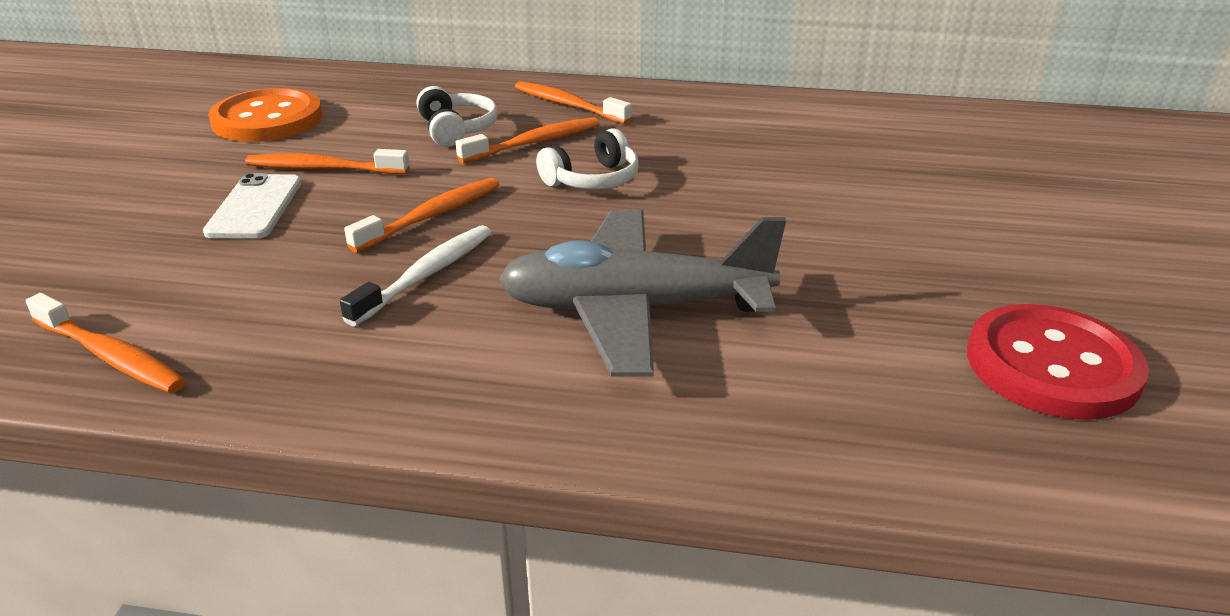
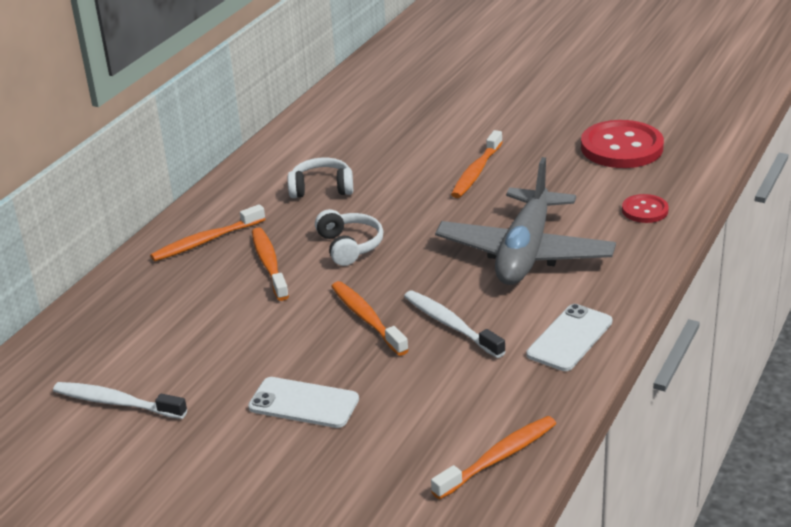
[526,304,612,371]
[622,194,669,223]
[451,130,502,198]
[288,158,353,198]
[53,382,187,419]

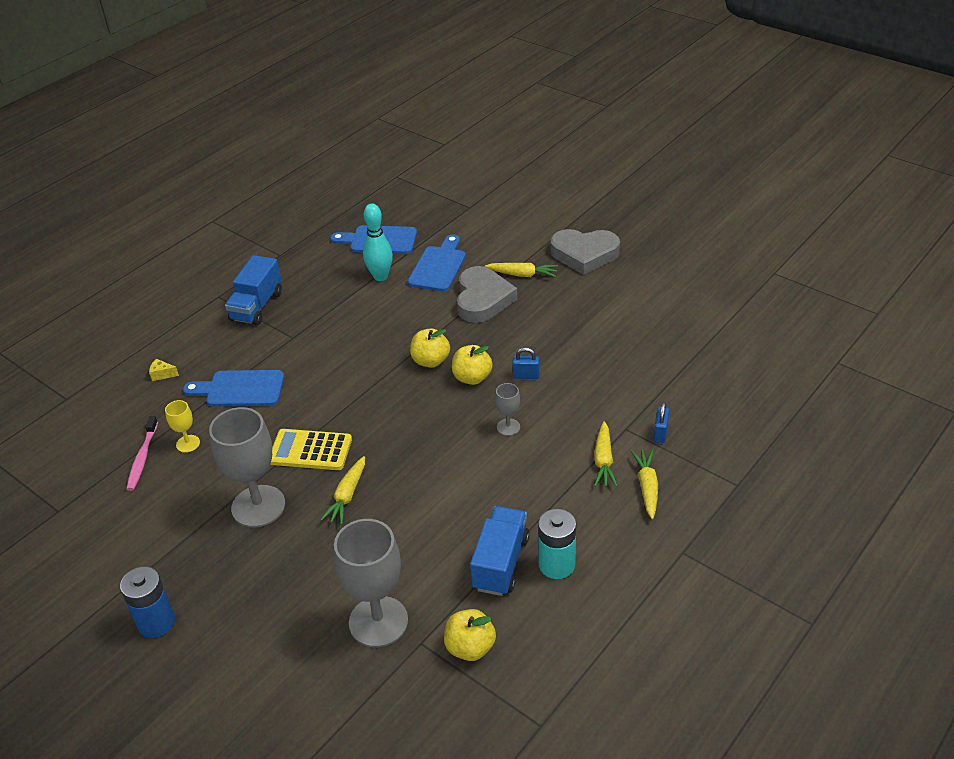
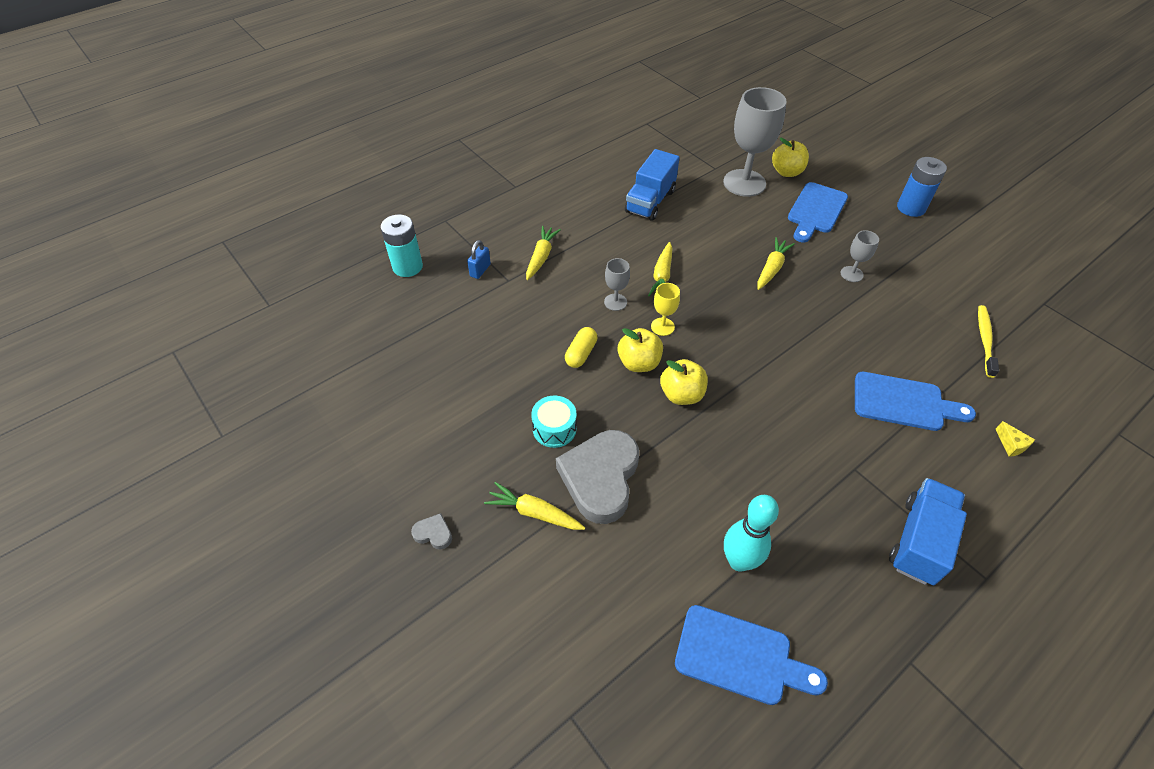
[270,429,352,470] (first image)
[531,396,577,448]
[651,283,680,336]
[788,182,848,243]
[772,138,809,177]
[380,214,423,277]
[648,242,672,296]
[565,327,597,368]
[978,305,999,378]
[996,421,1035,457]
[841,230,879,282]
[411,513,452,549]

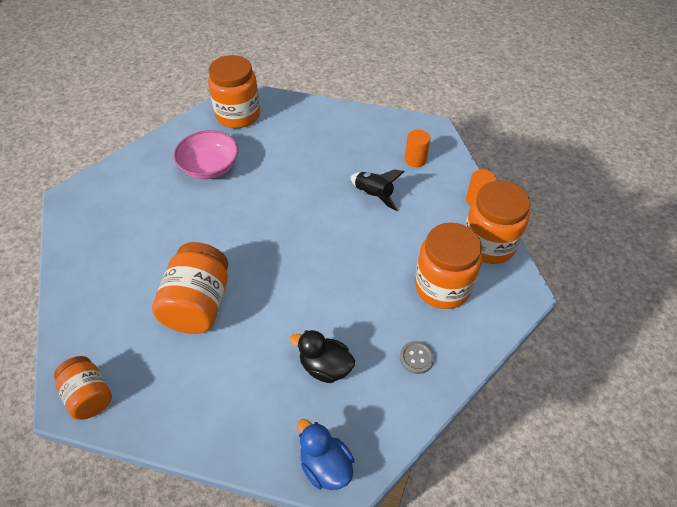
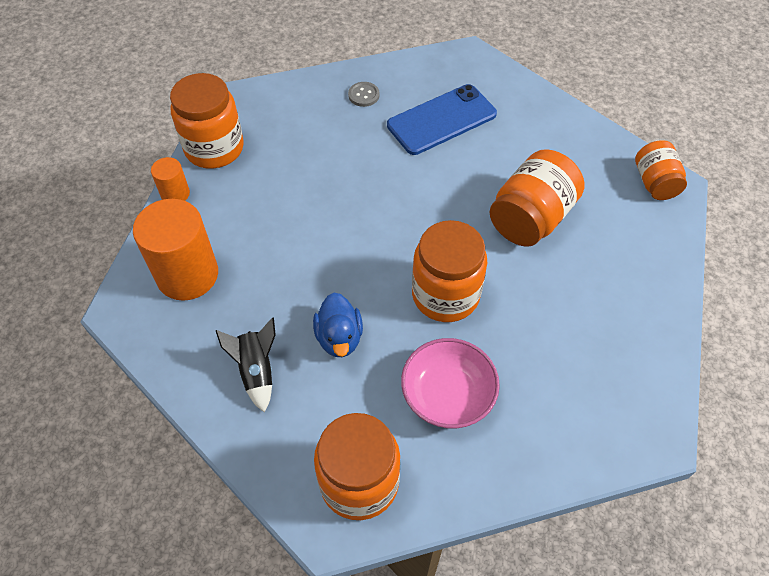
[313,293,363,357]
[216,318,276,412]
[412,220,487,322]
[387,84,497,155]
[133,199,218,301]

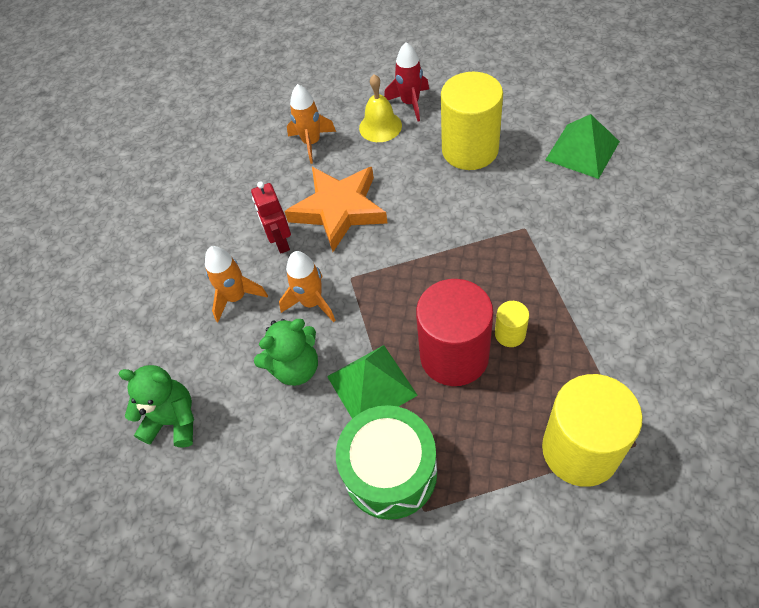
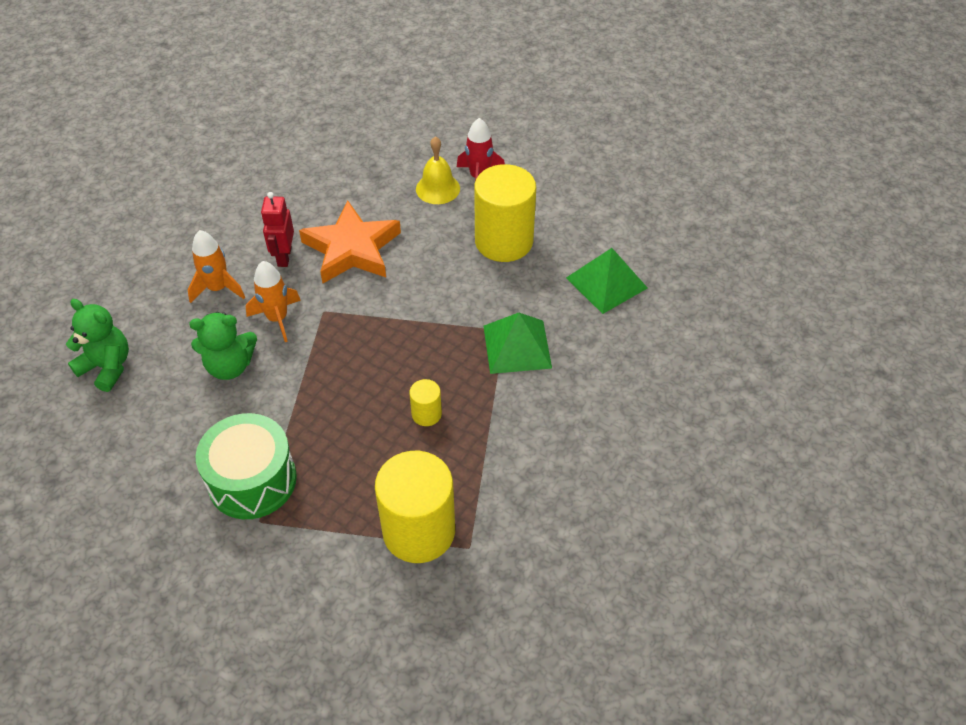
[287,84,336,164] (first image)
[416,279,493,386] (first image)
[484,313,552,374]

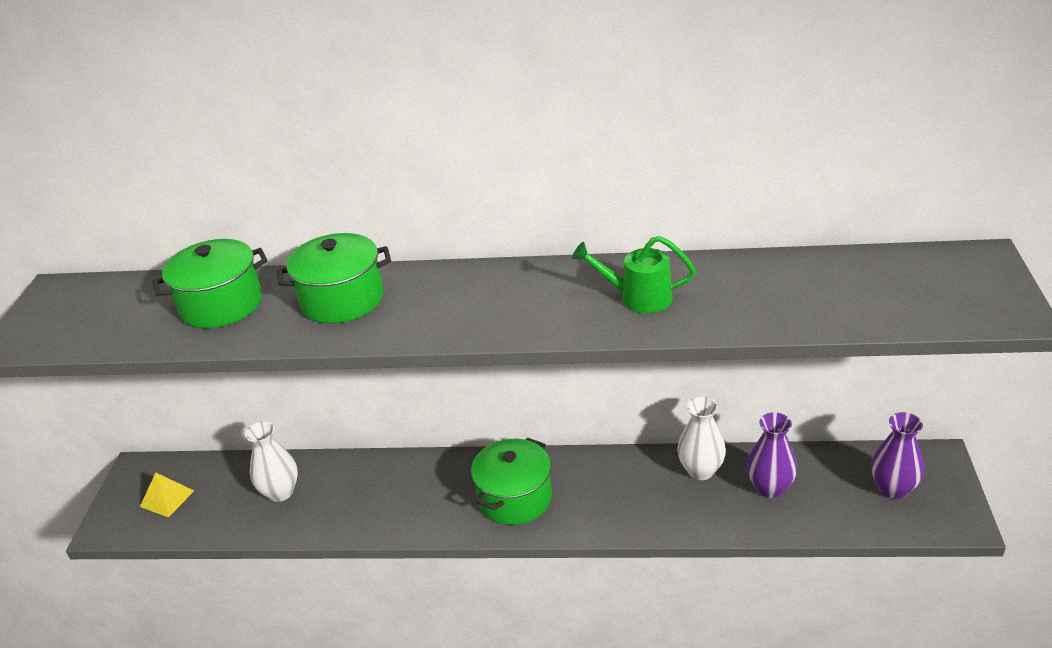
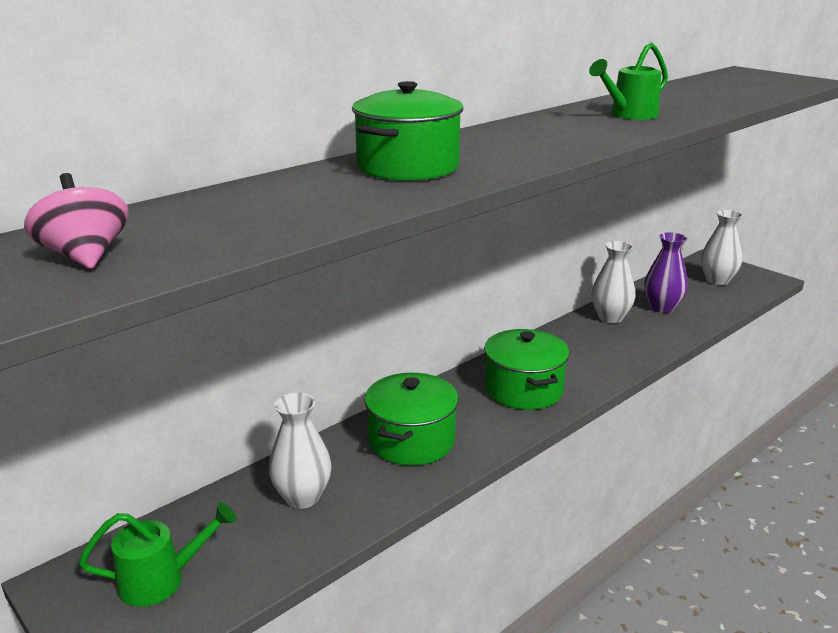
[24,173,129,269]
[364,373,459,466]
[79,502,236,607]
[701,210,743,285]

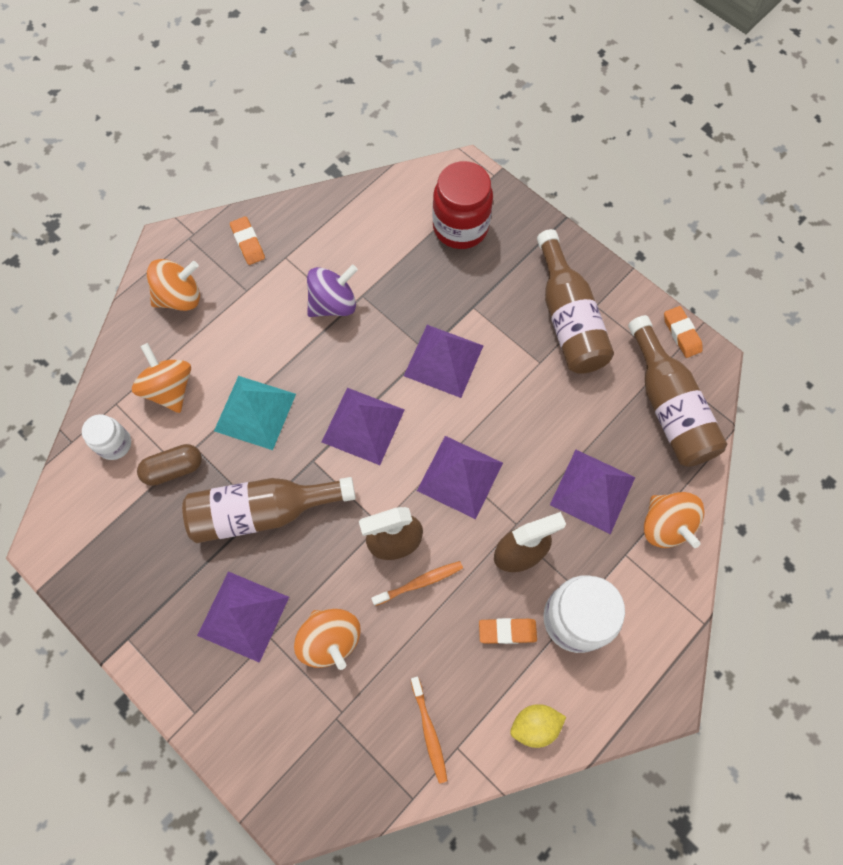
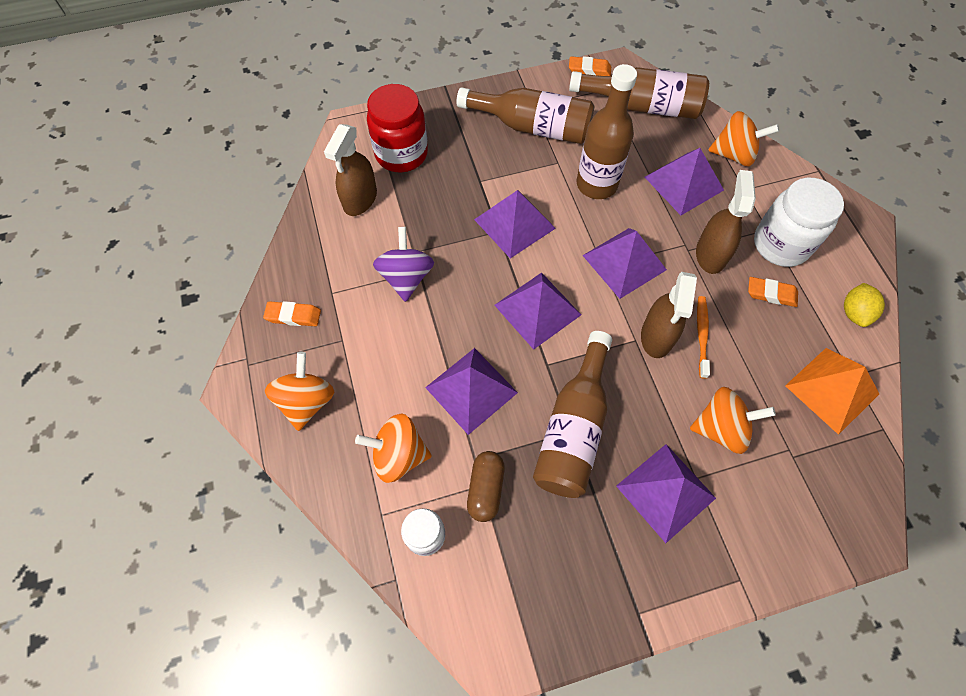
[324,124,377,216]
[577,64,637,199]
[785,348,879,435]
[425,348,518,435]
[748,277,798,307]

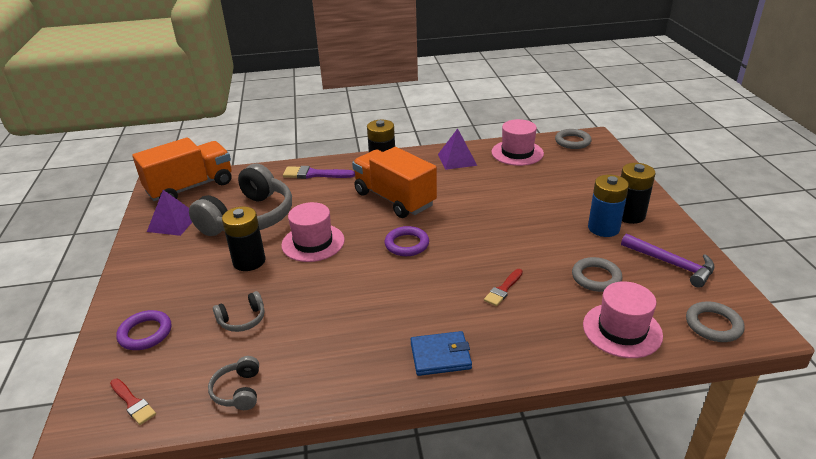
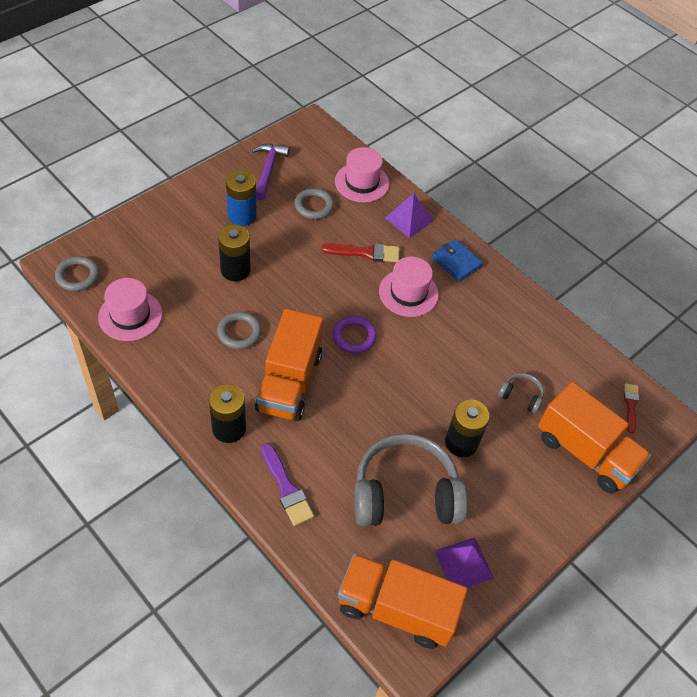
[208,356,259,410] (first image)
[379,257,439,317]
[385,193,433,238]
[218,224,251,281]
[217,312,262,349]
[538,382,651,493]
[322,243,400,262]

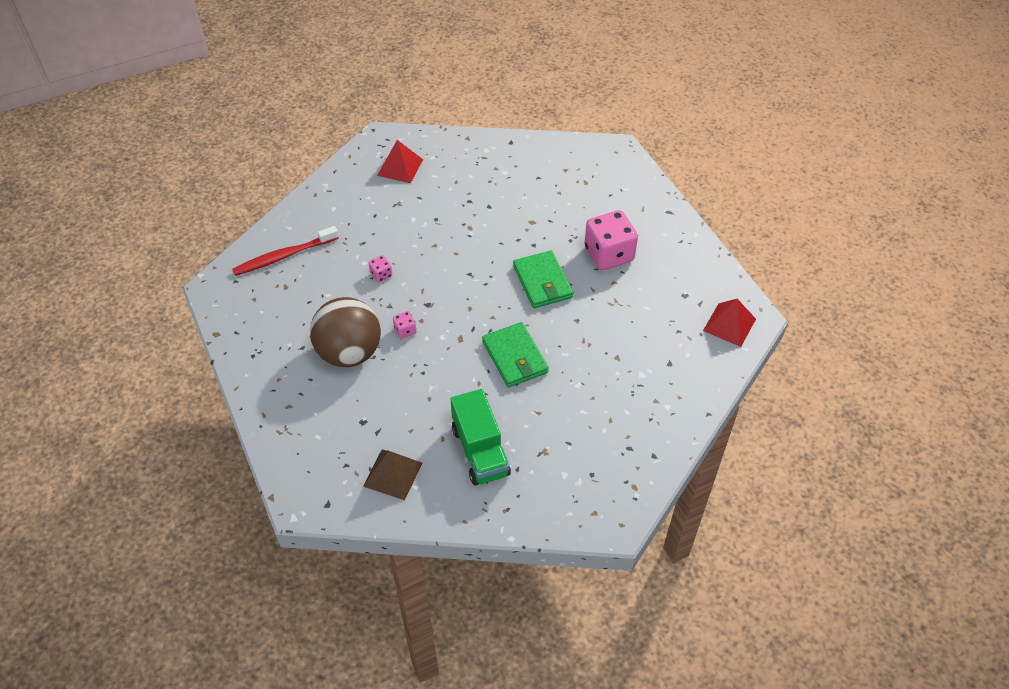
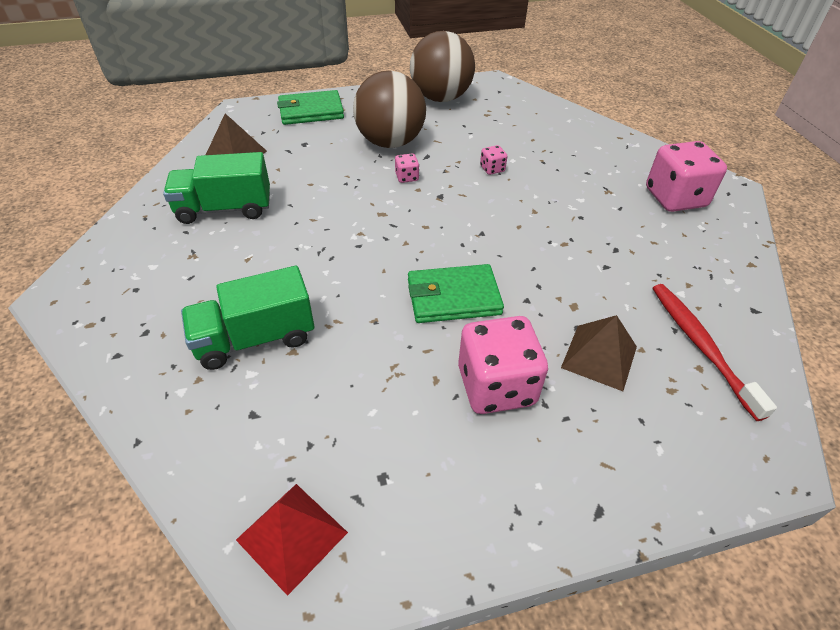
[181,266,314,370]
[410,31,475,102]
[561,315,637,391]
[653,284,777,421]
[277,90,344,125]
[646,141,727,212]

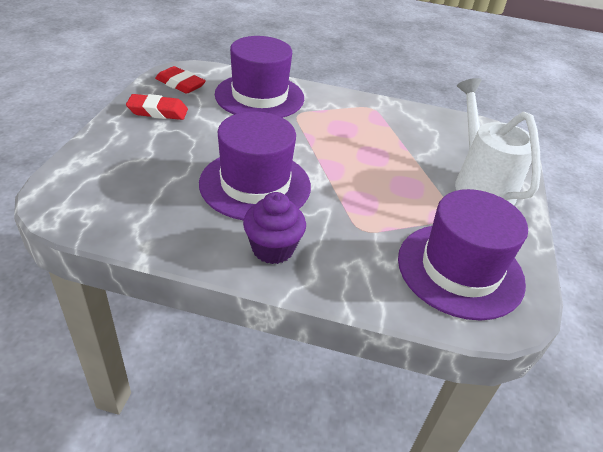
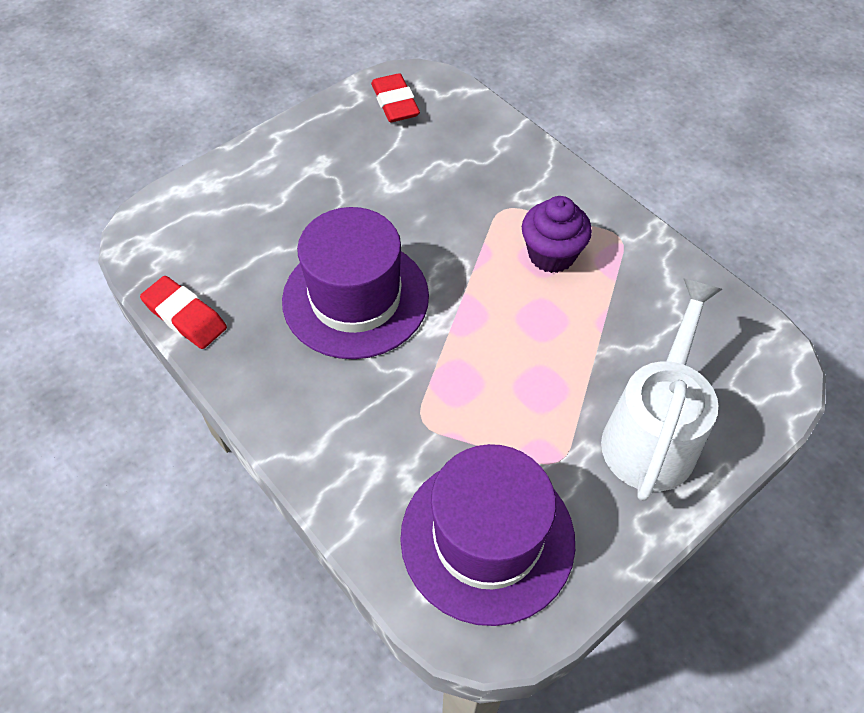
[215,36,304,118] (first image)
[140,276,227,349]
[522,196,592,273]

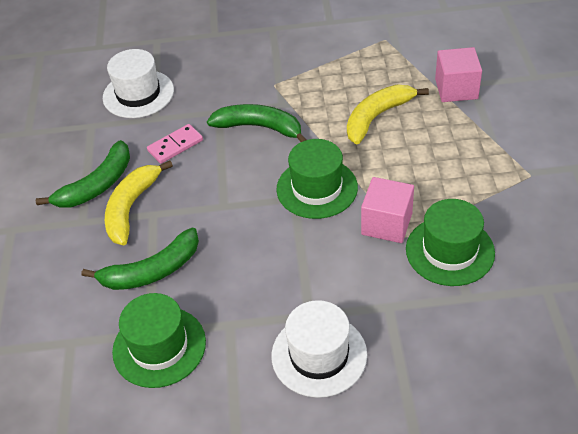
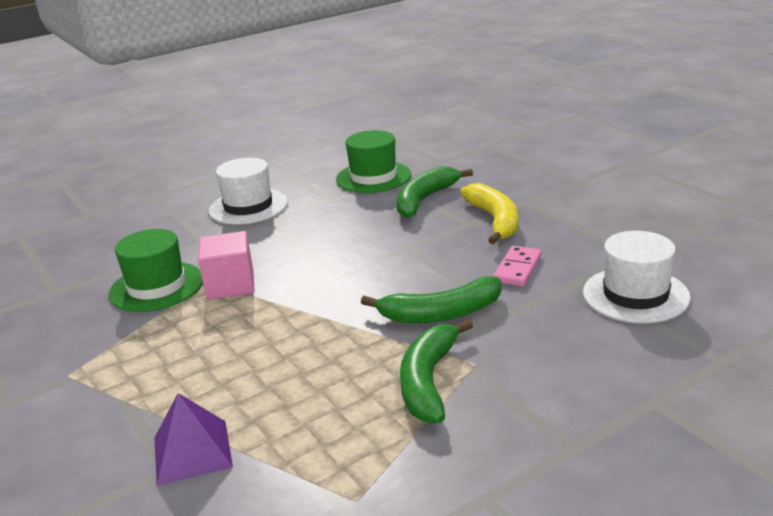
[277,139,358,219] (first image)
[347,85,429,145] (first image)
[400,319,473,423]
[154,393,233,486]

